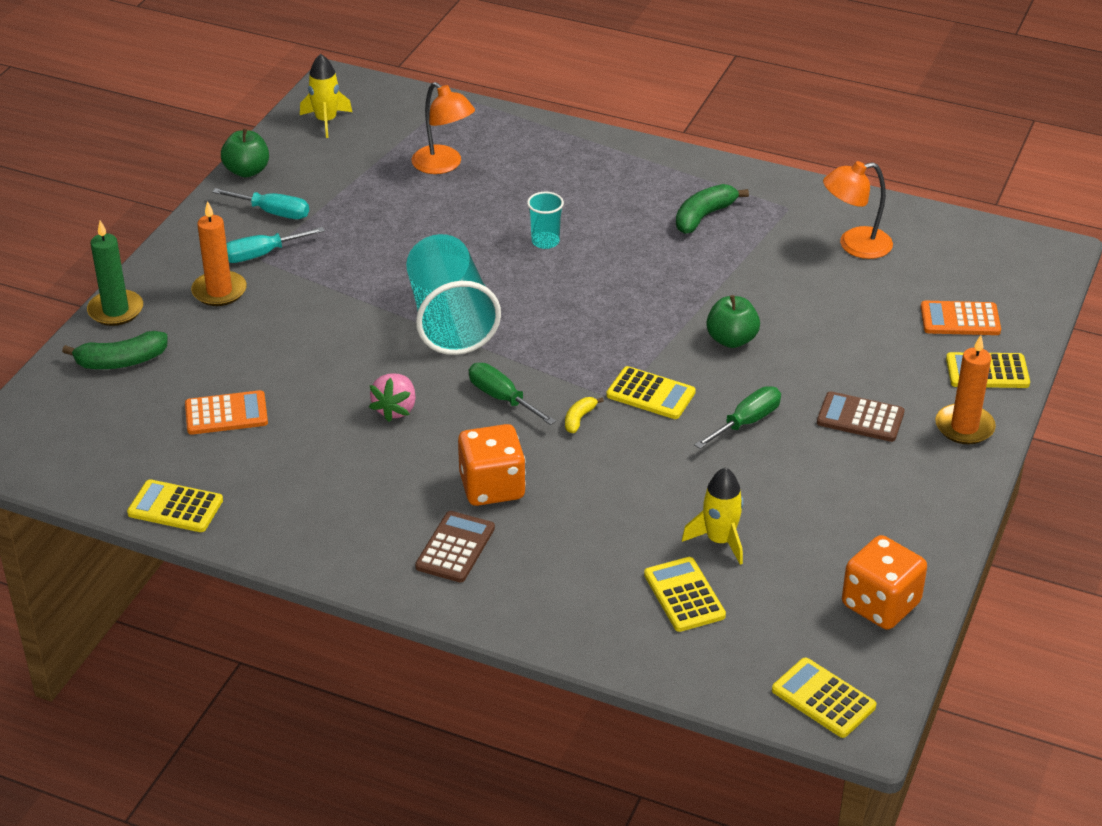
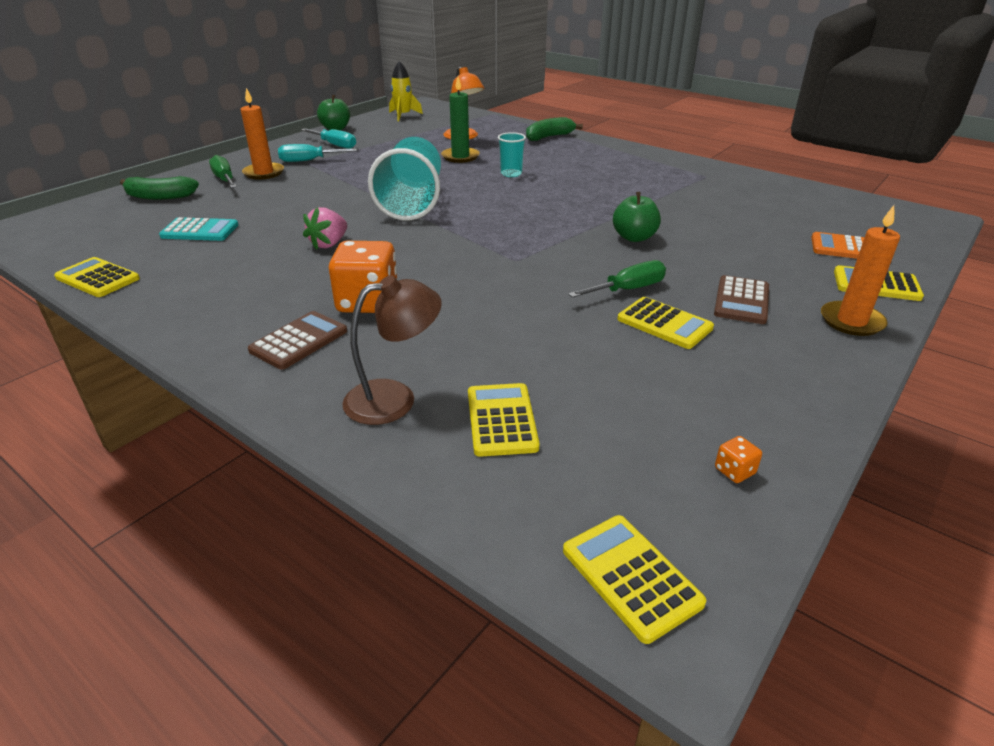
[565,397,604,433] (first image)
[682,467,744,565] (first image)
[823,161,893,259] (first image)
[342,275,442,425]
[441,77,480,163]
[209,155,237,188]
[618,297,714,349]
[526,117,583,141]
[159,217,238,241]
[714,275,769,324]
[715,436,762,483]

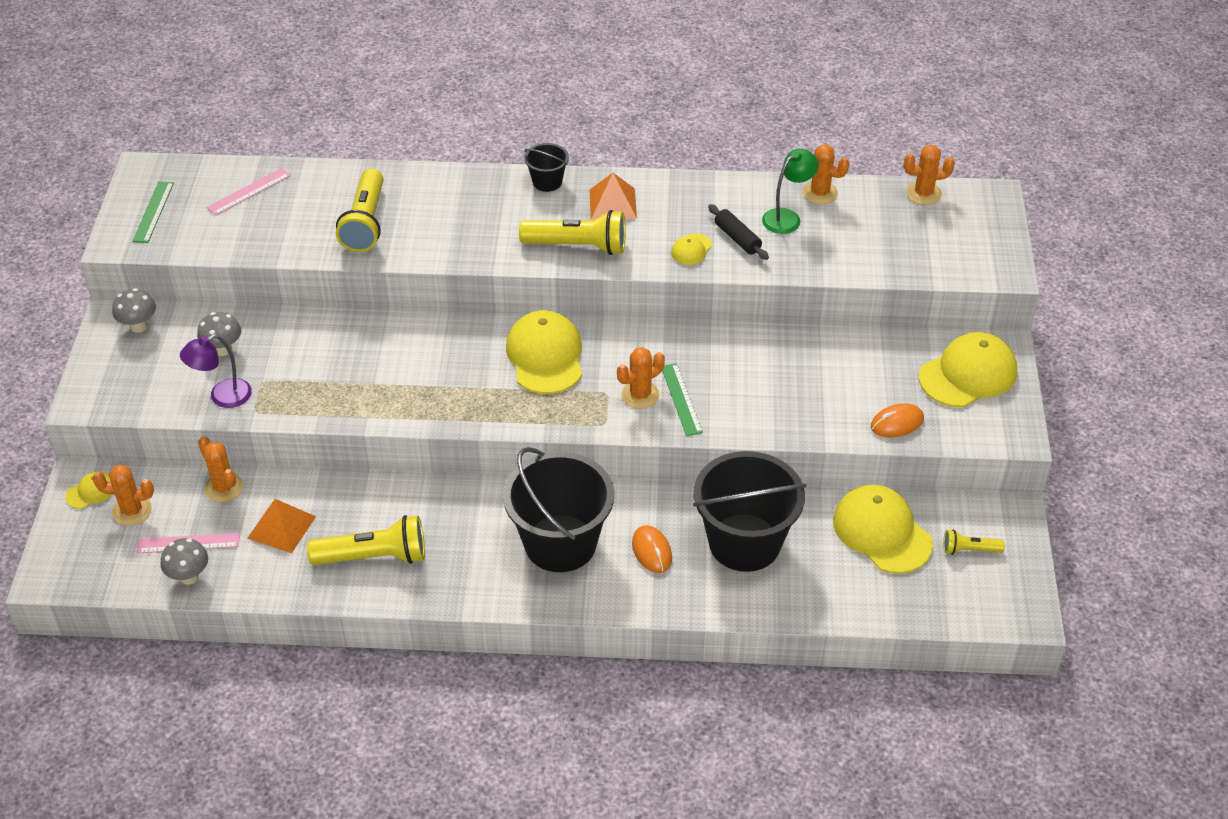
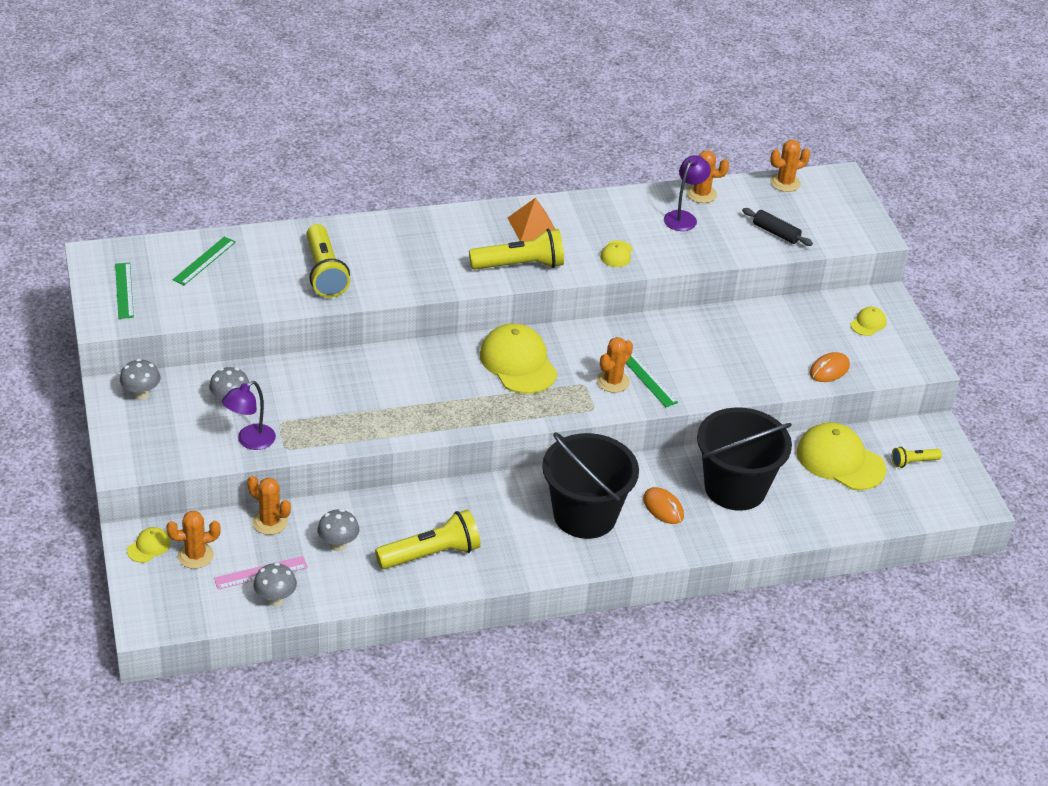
[524,143,569,192] (first image)
[742,208,813,246]
[317,509,359,552]
[173,236,236,285]
[664,155,711,231]
[851,307,887,336]

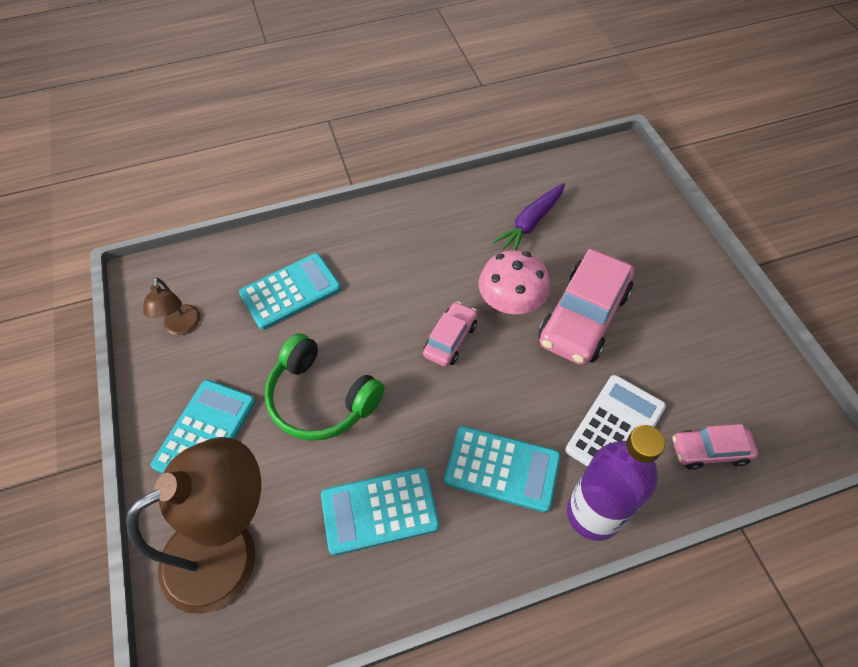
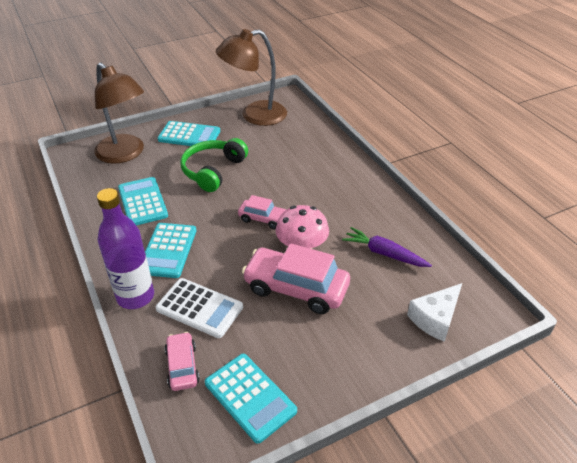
[407,283,462,342]
[205,354,297,444]
[216,29,287,126]

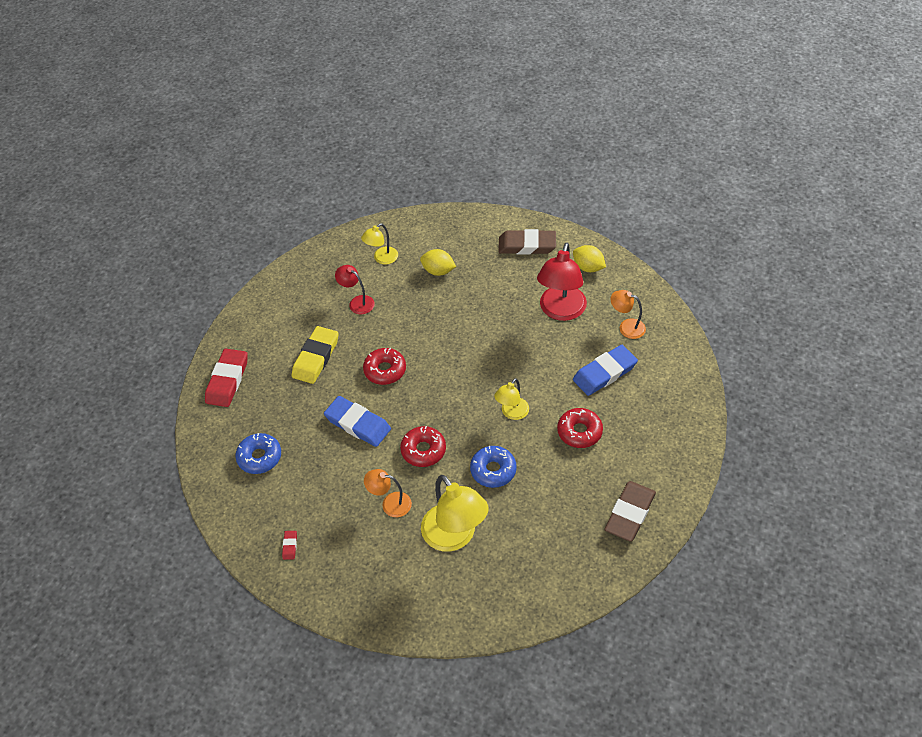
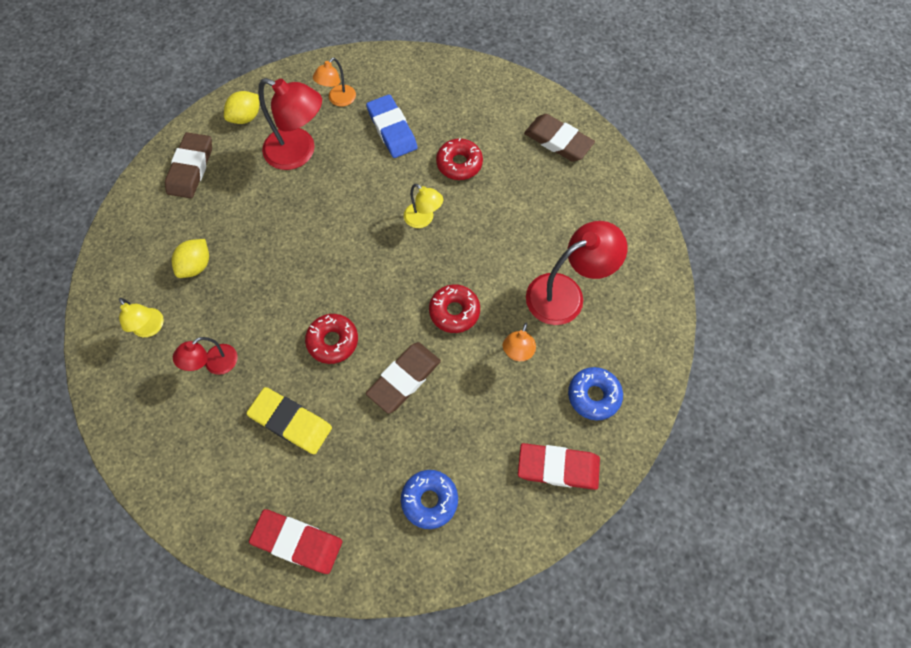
[568,367,623,420]
[366,342,441,414]
[526,221,628,325]
[518,443,600,490]

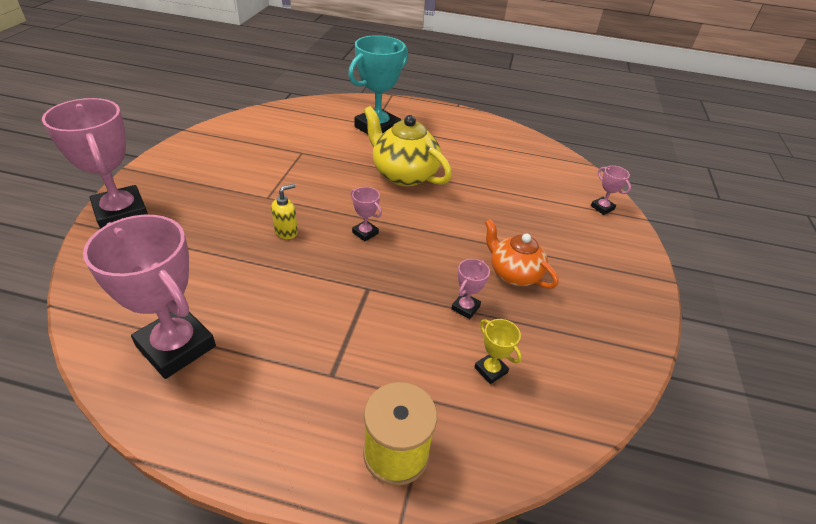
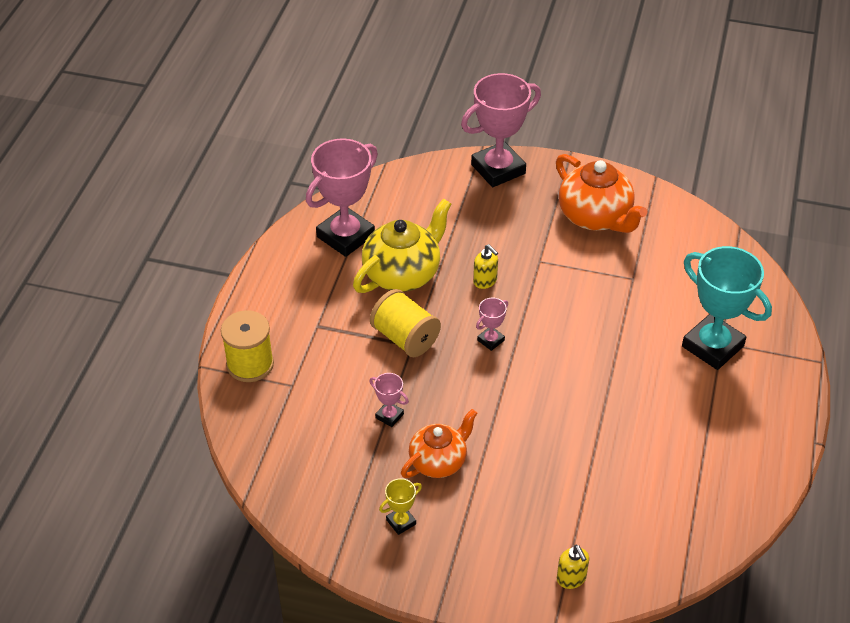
[370,289,441,357]
[556,154,647,233]
[353,199,451,293]
[379,478,422,535]
[557,545,589,589]

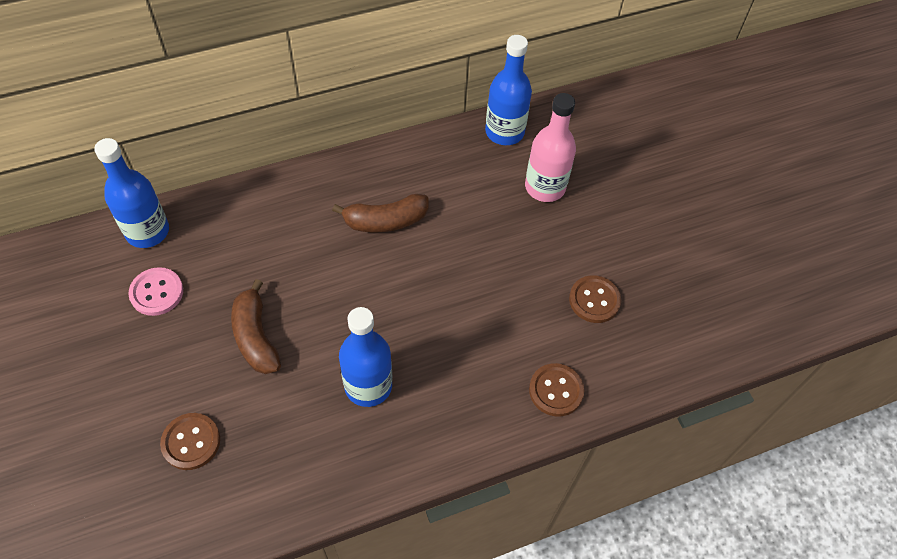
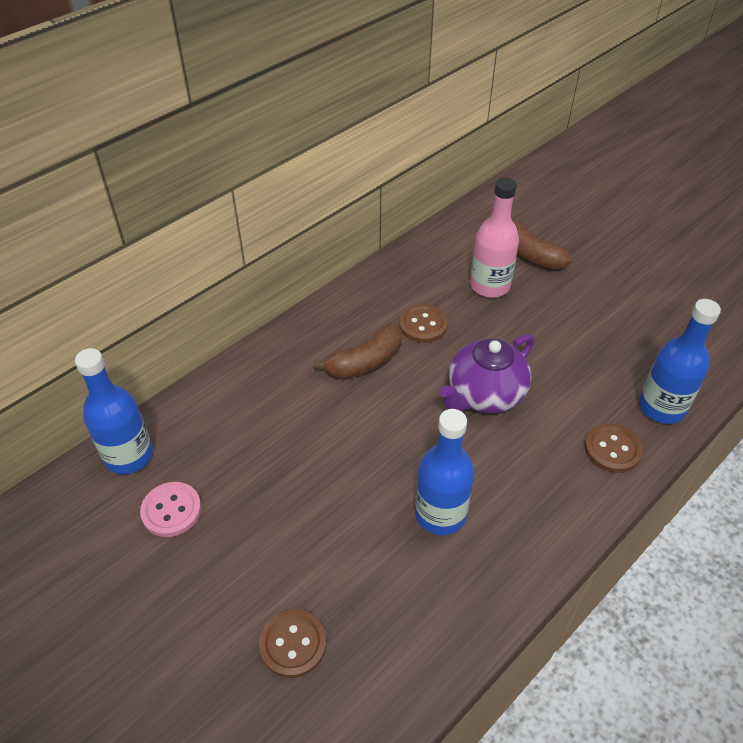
[439,334,534,413]
[511,218,572,269]
[639,299,721,424]
[399,304,448,343]

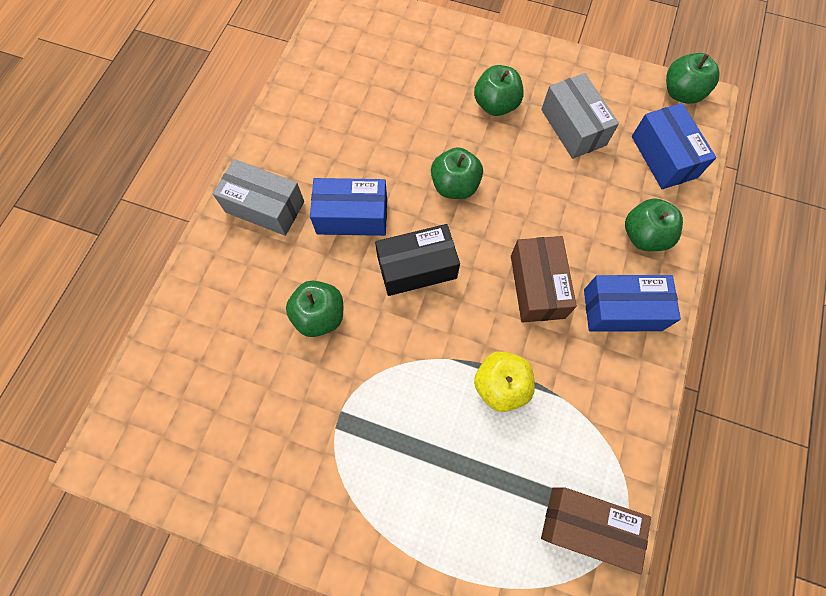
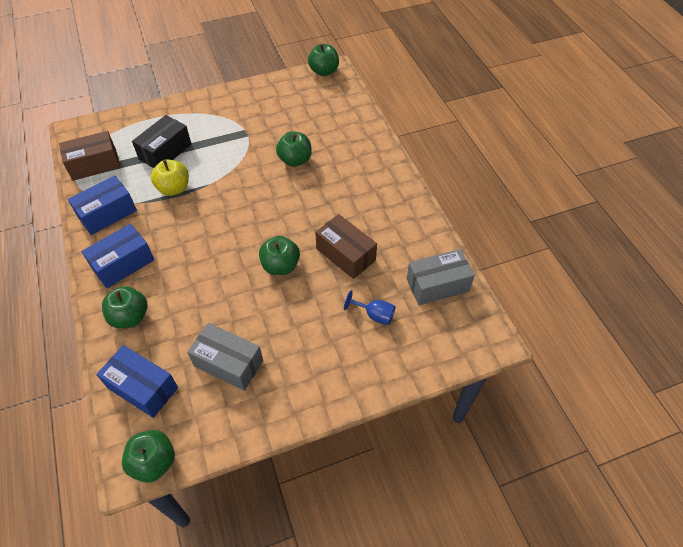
[344,290,396,325]
[406,249,475,305]
[68,176,137,235]
[132,115,191,168]
[308,44,339,76]
[315,214,377,279]

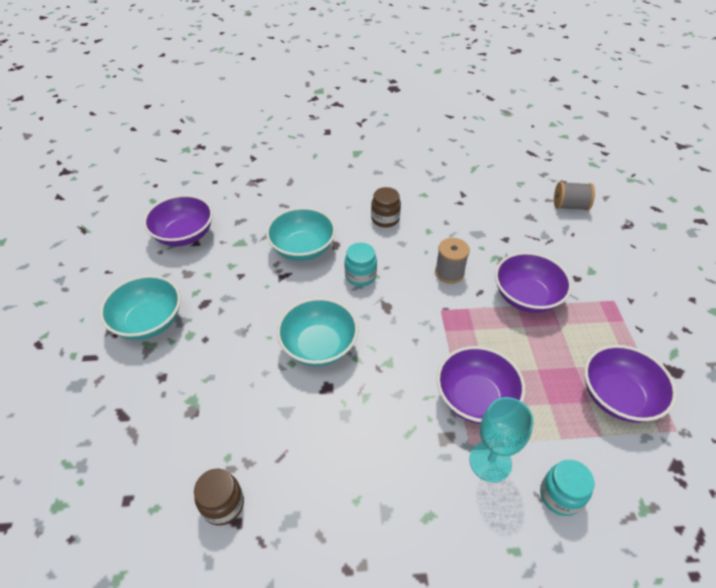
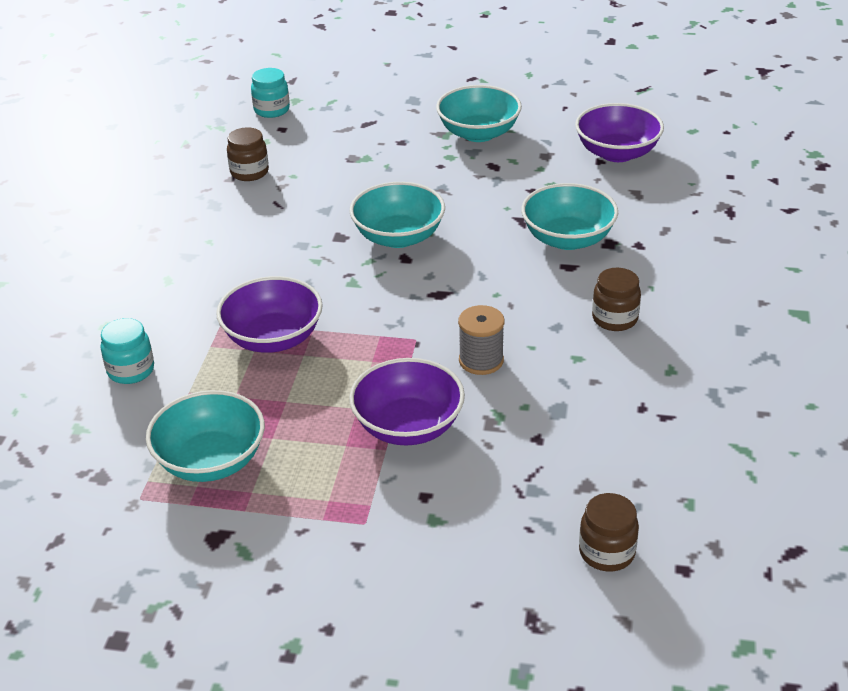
[469,397,534,482] (first image)
[251,68,290,118]
[579,493,639,572]
[146,390,265,482]

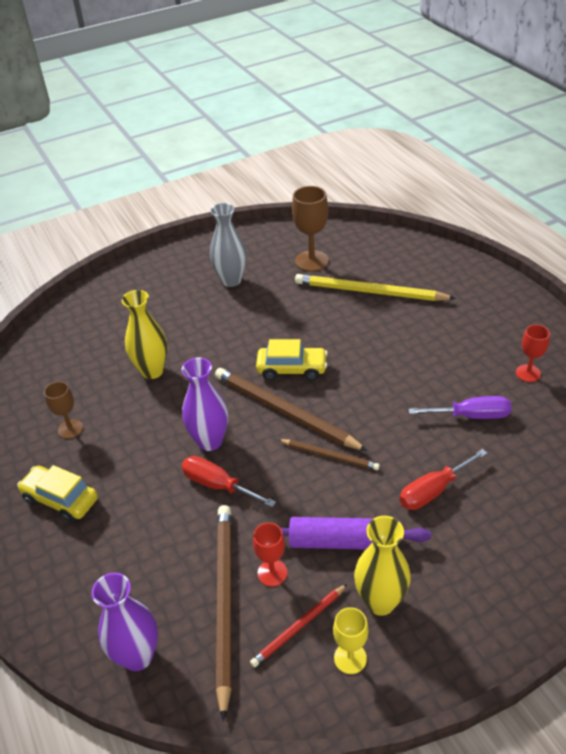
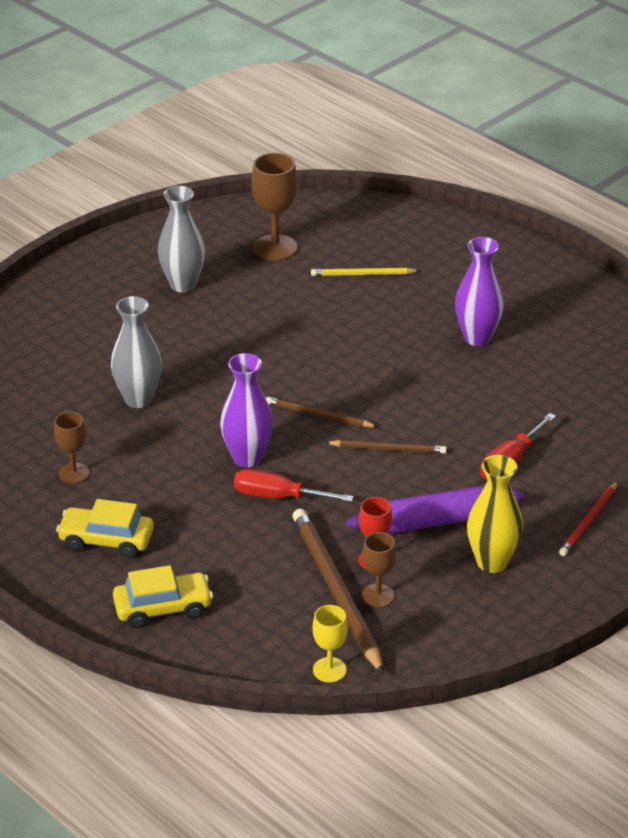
[409,396,512,419] (first image)
[516,325,550,382] (first image)
[362,532,396,608]
[455,237,504,346]
[559,481,618,556]
[113,565,213,628]
[313,605,348,683]
[111,296,162,408]
[266,397,378,427]
[311,268,420,276]

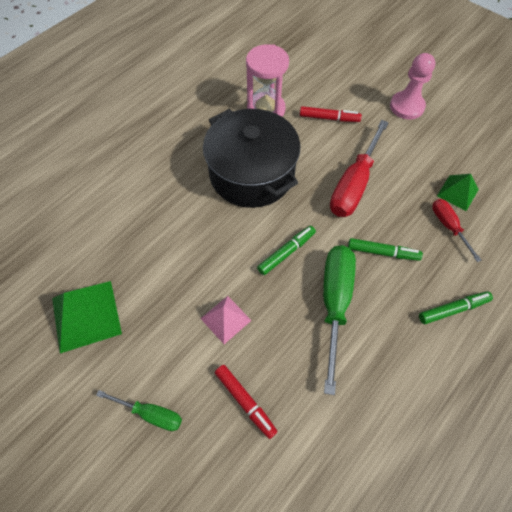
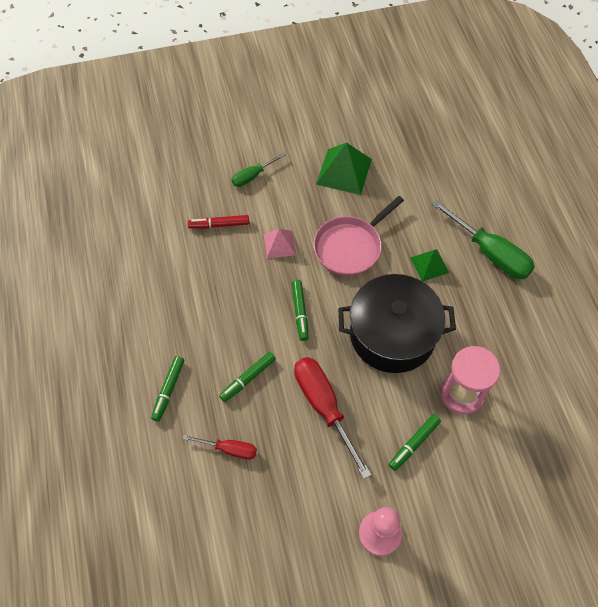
[314,196,404,276]
[432,200,535,279]
[410,249,449,282]
[389,414,441,471]

